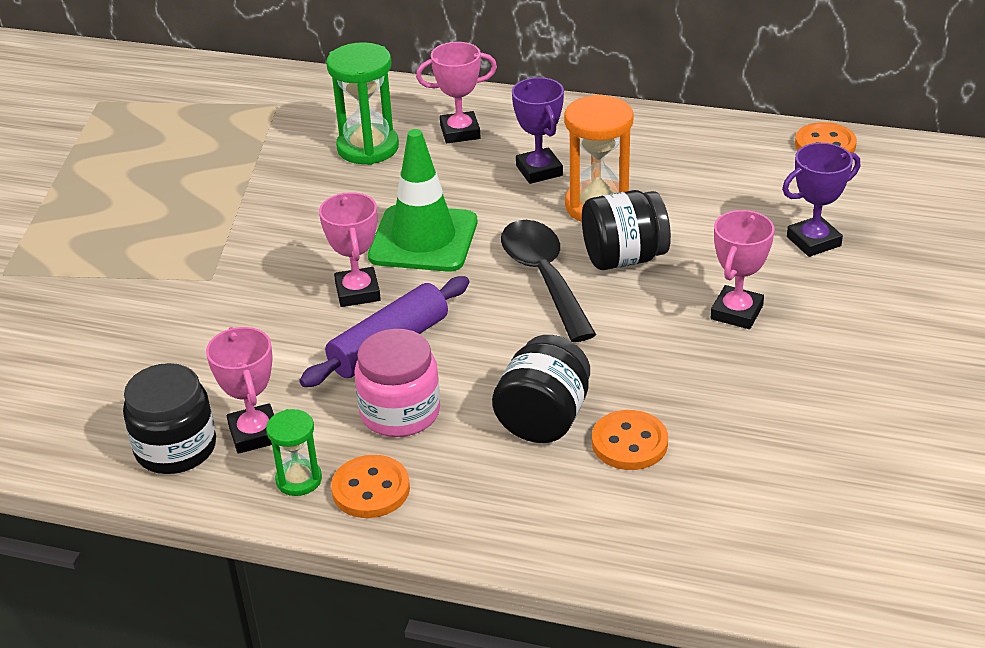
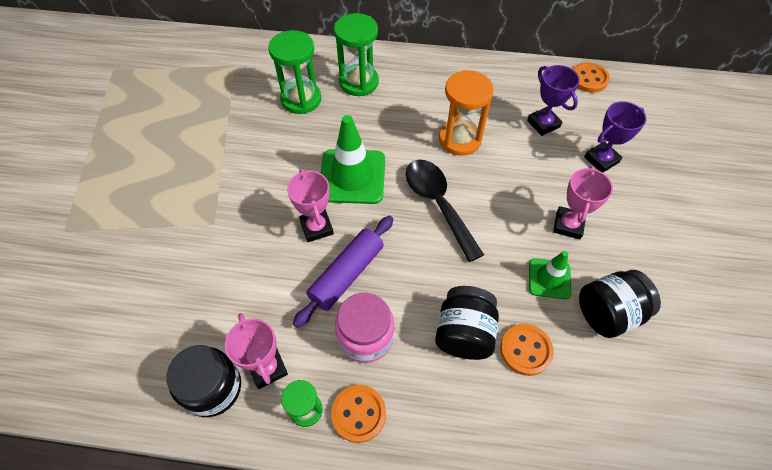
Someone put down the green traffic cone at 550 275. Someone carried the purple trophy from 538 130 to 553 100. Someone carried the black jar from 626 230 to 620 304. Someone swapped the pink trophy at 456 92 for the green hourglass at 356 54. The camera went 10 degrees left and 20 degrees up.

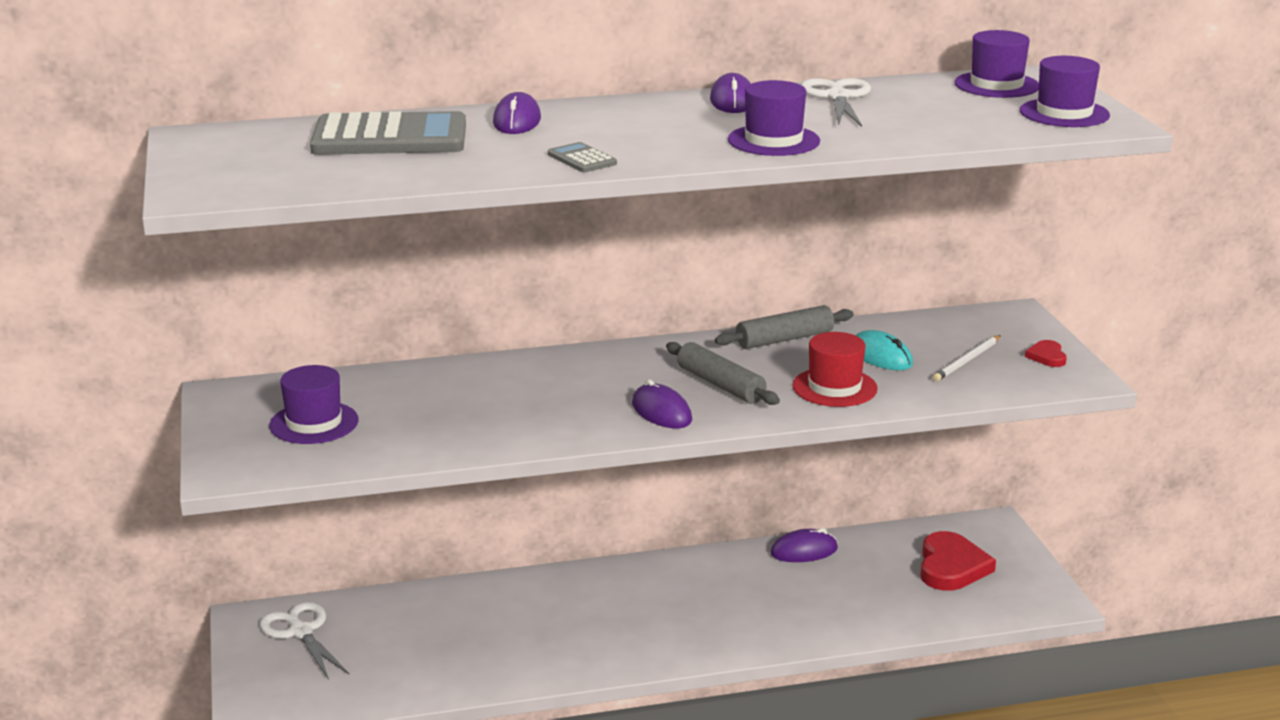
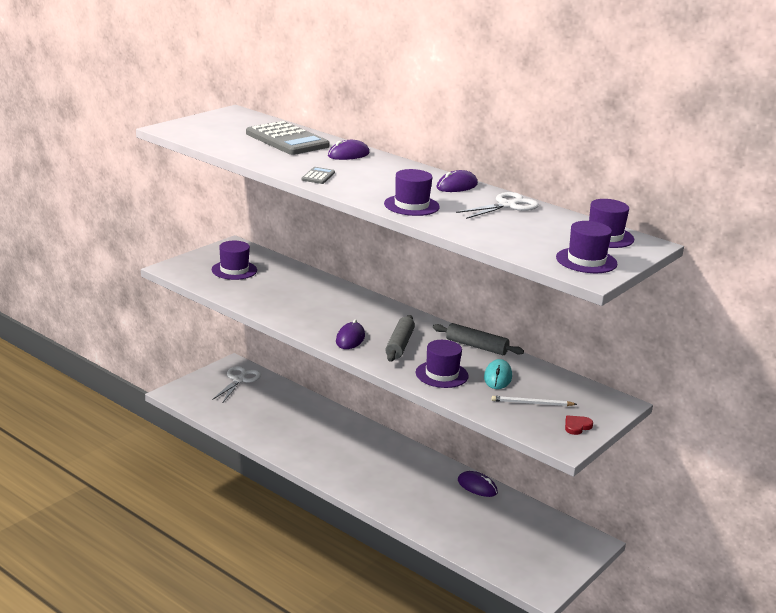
Someone took away the red heart at 958 561. Someone repainted the red hat at 835 369, which became the purple hat at 442 364. The camera went 50 degrees right and 0 degrees up.

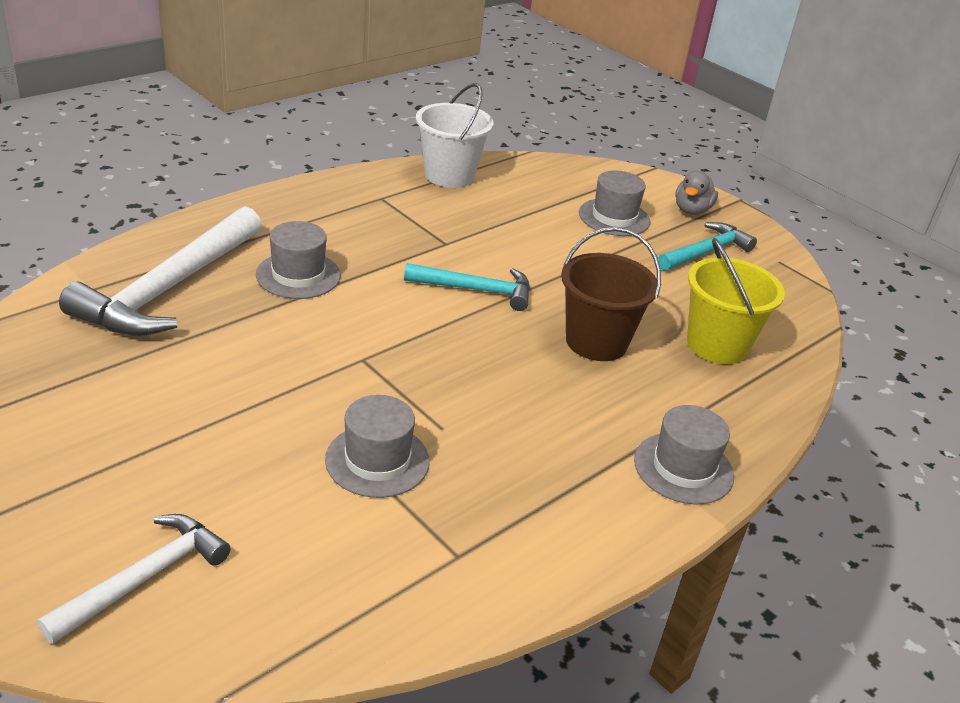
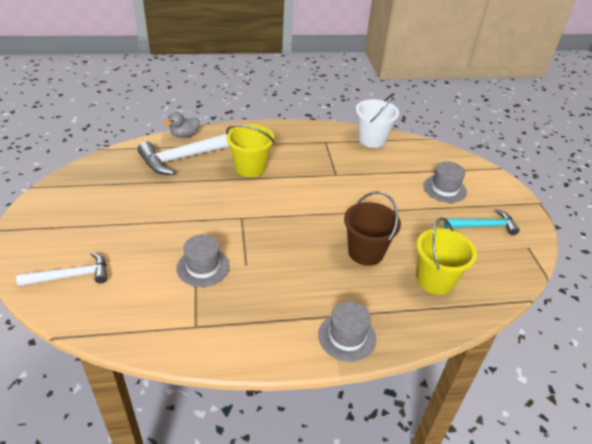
Someone took away the turquoise hammer at 467 287. Someone carried the grey duck from 696 192 to 182 125. Someone swapped the grey hat at 298 260 for the yellow bucket at 250 150. The camera went 35 degrees right and 5 degrees up.

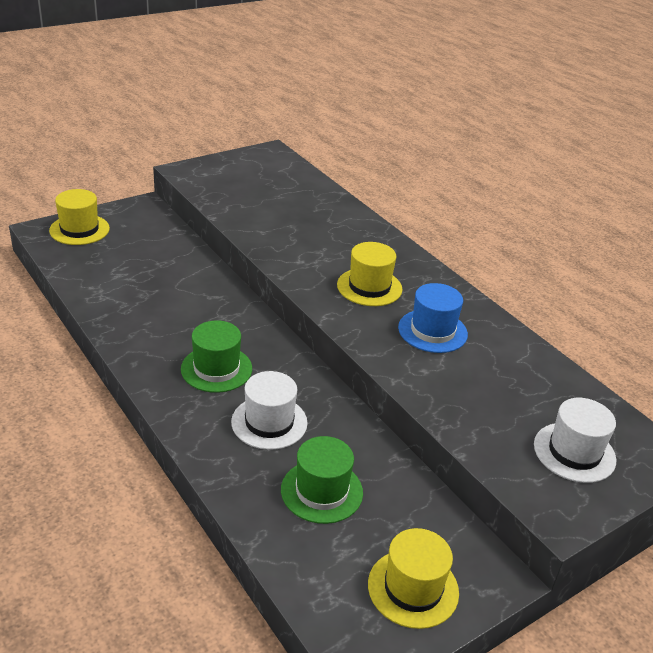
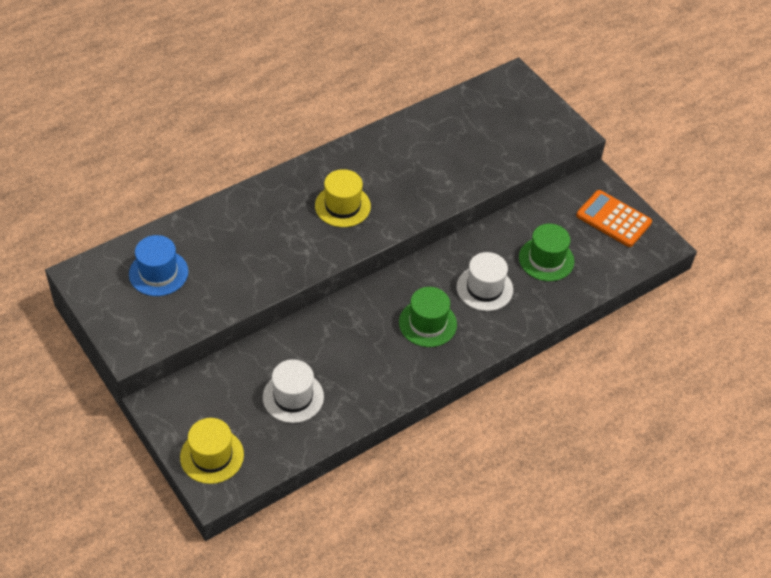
Someone carried the blue hat from 433 318 to 158 265. Someone carried the white hat from 575 440 to 293 391. Someone swapped the yellow hat at 413 578 for the orange calculator at 614 218. The camera went 90 degrees left and 15 degrees up.

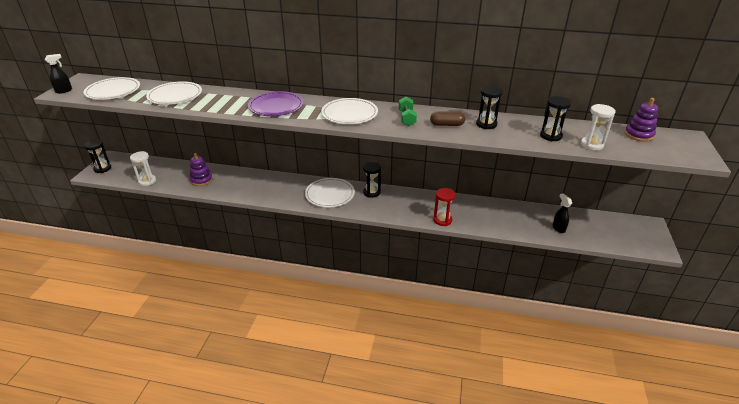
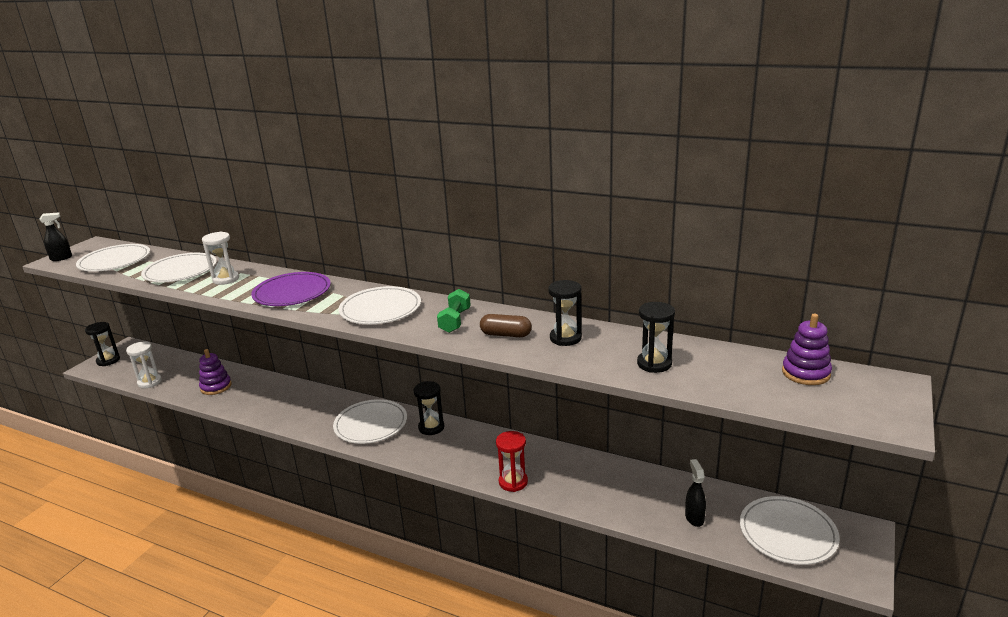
Someone put down the white plate at 790 530. Someone carried the white hourglass from 598 127 to 220 258. The camera went 15 degrees right and 10 degrees down.

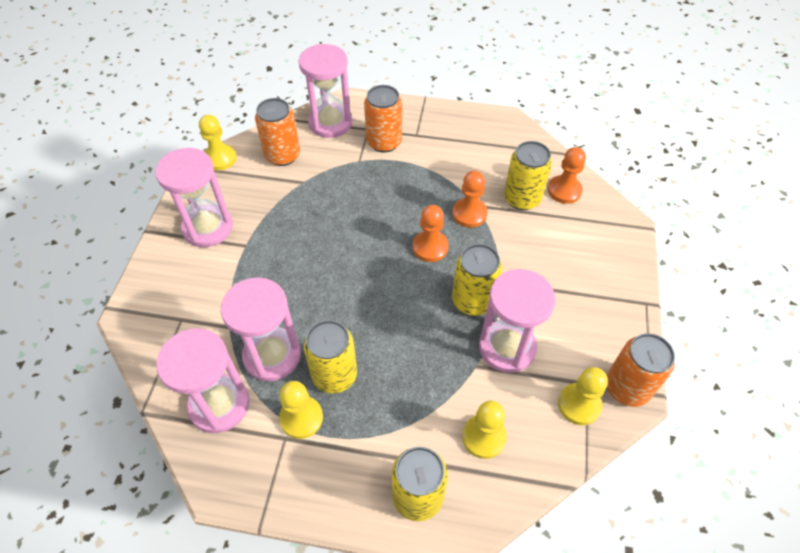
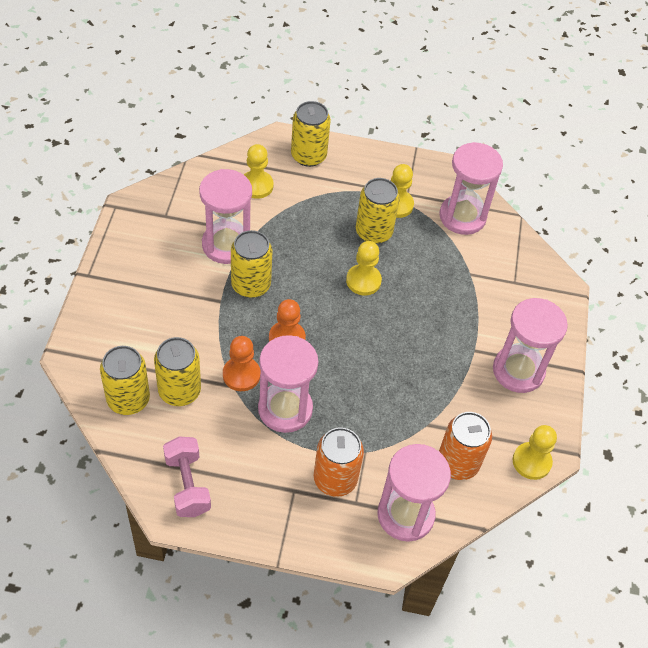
Someone took away the orange can at 641 370. Someone put down the pink dumbbell at 187 477. Someone carried the pink hourglass from 261 329 to 288 384. Someone carried the yellow pawn from 583 396 to 364 268. Someone swapped the orange pawn at 567 175 for the yellow can at 125 380. The camera went 175 degrees right and 0 degrees up.

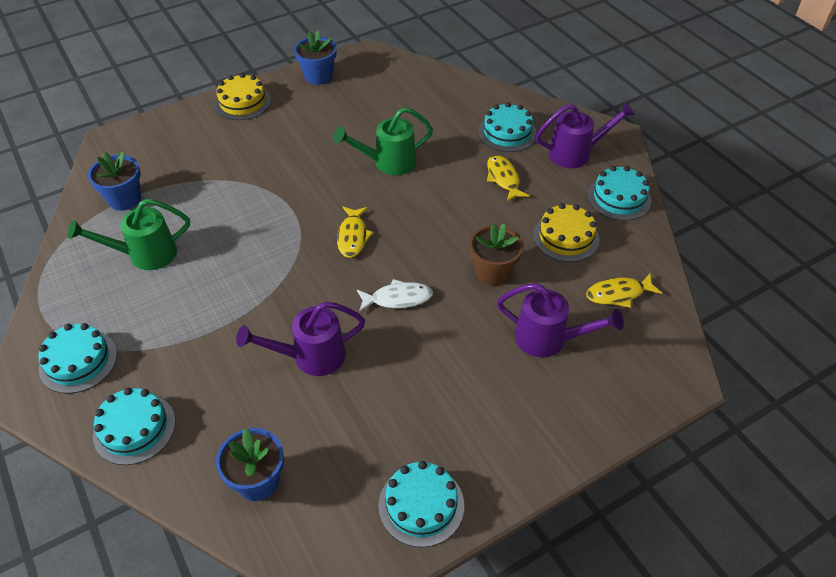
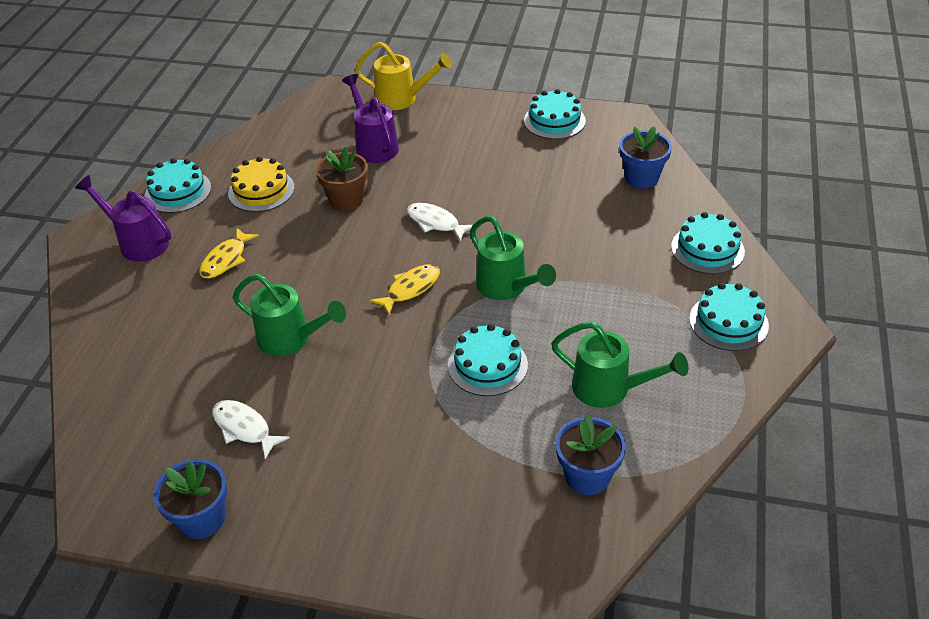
Someone took away the yellow cake at 242 96. Someone took away the purple watering can at 300 339. Someone took away the yellow fish at 624 290. Someone put down the white fish at 251 429. Someone put down the yellow watering can at 403 76. Someone put down the green watering can at 513 258. Someone carried the turquoise cake from 507 127 to 488 360. The camera went 135 degrees left and 5 degrees down.

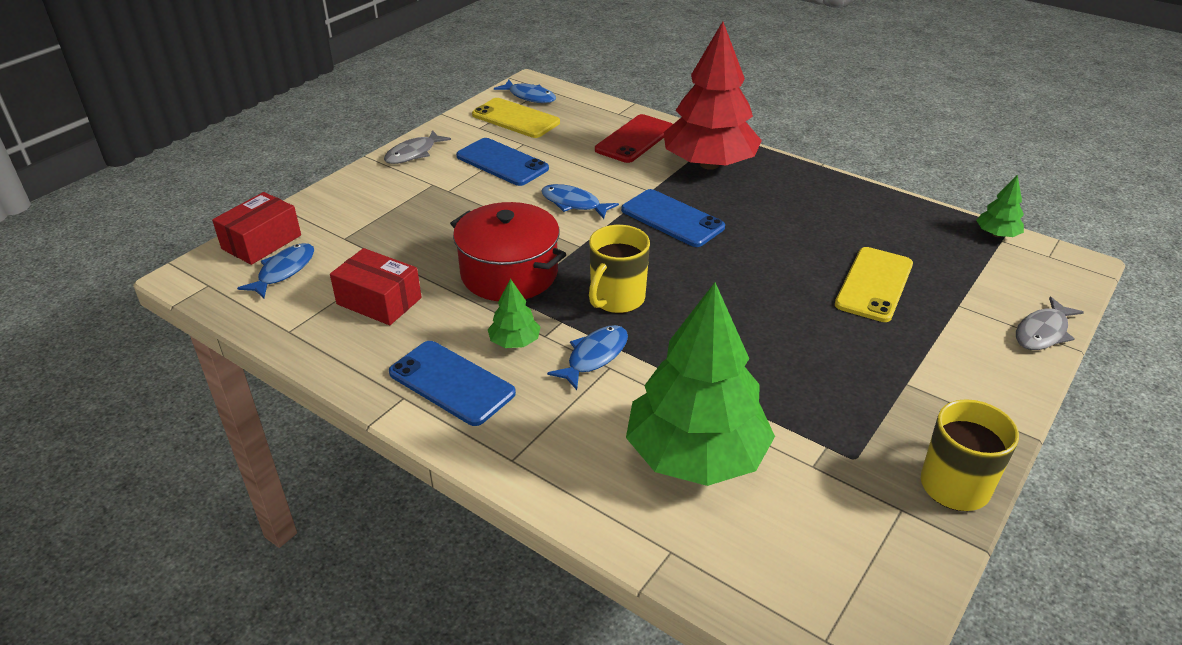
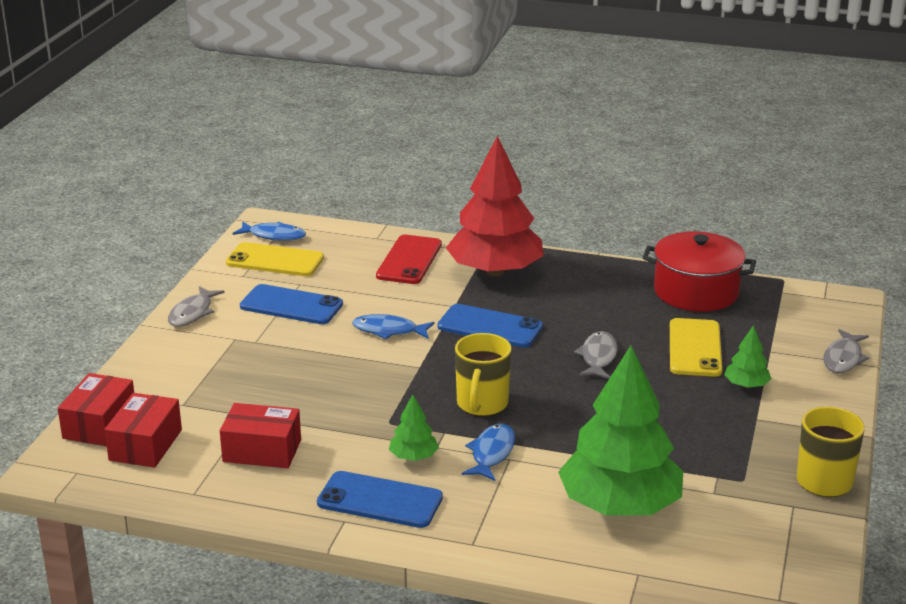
Someone put down the grey fish at 595 355. Someone carried the red pot from 508 251 to 699 272. Someone carried the green tree from 1000 206 to 748 356. Someone swapped the blue fish at 275 270 for the red box at 143 430. The camera went 20 degrees left and 10 degrees down.

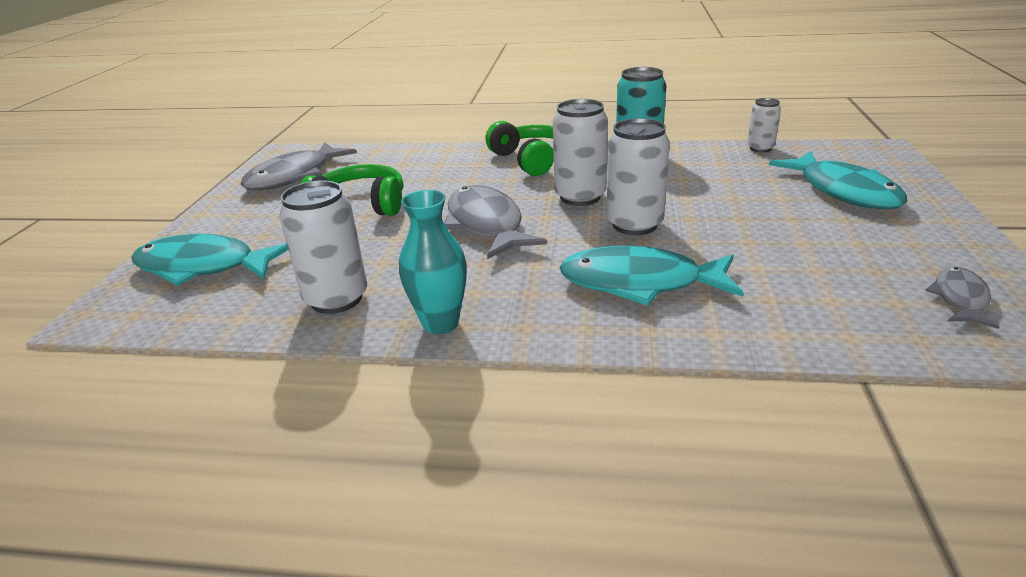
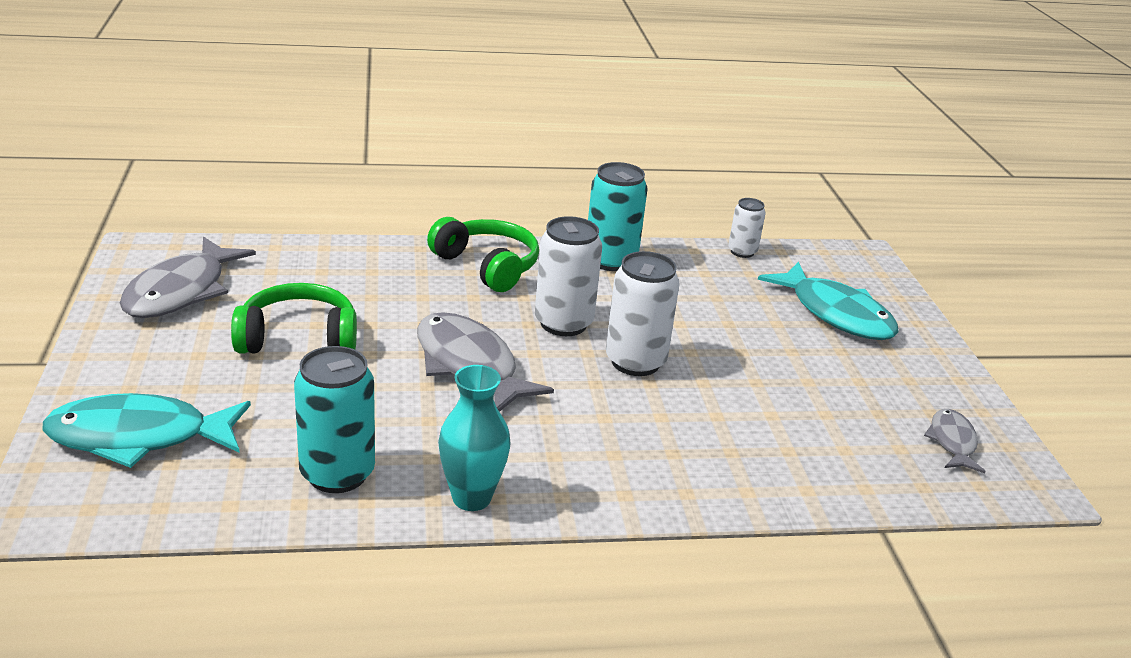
Someone took away the turquoise fish at 651 276. Someone repainted the white can at 323 247, which became the turquoise can at 334 419. The camera went 20 degrees left and 0 degrees up.

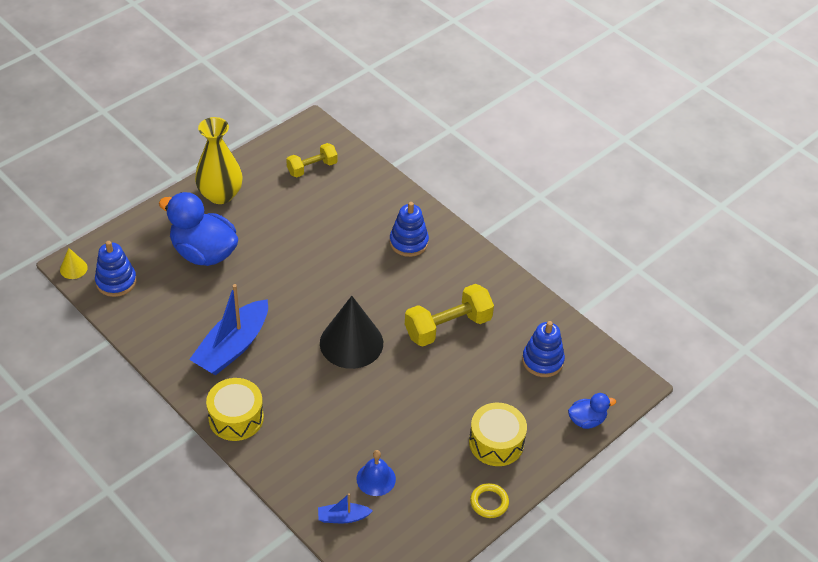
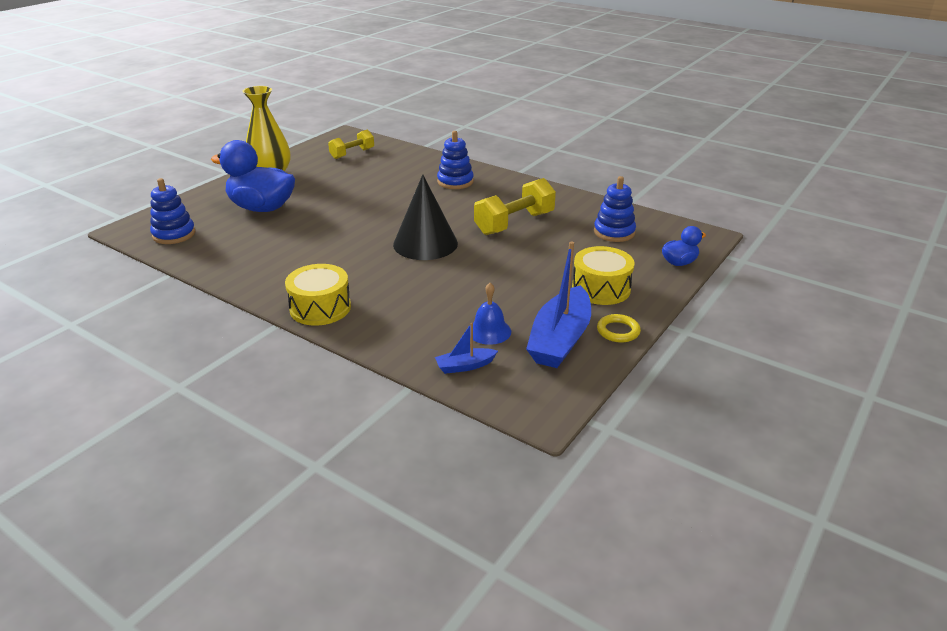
Someone took away the yellow cone at 74 263. Someone carried the blue boat from 228 329 to 558 304. The camera went 10 degrees left and 15 degrees down.

